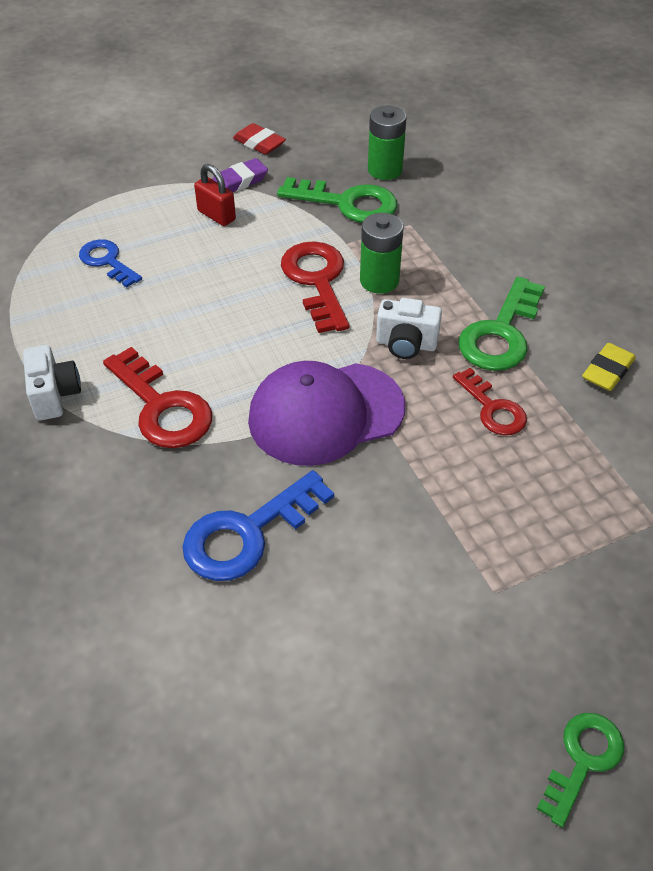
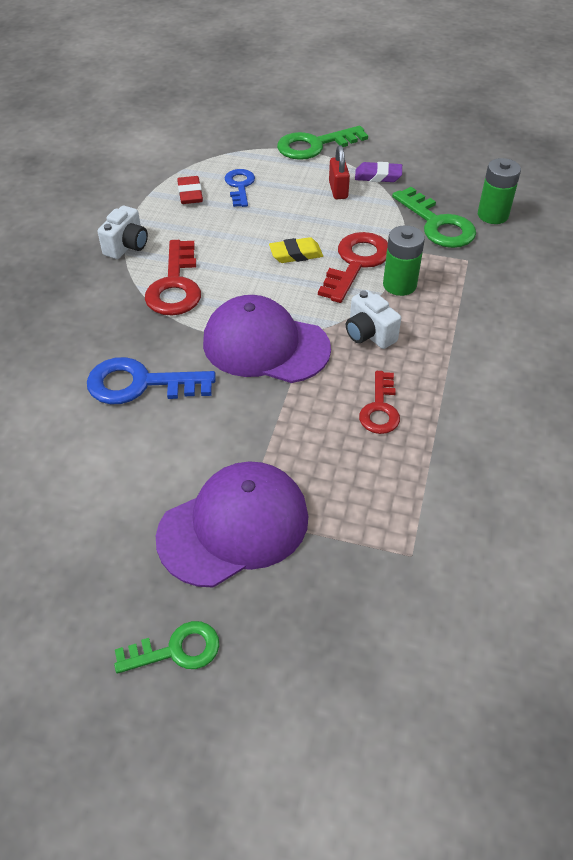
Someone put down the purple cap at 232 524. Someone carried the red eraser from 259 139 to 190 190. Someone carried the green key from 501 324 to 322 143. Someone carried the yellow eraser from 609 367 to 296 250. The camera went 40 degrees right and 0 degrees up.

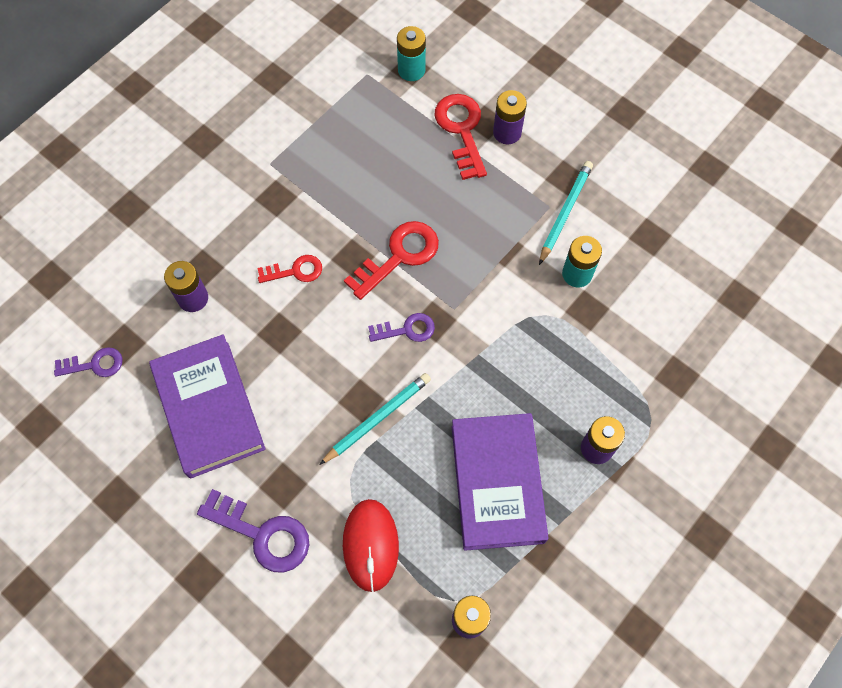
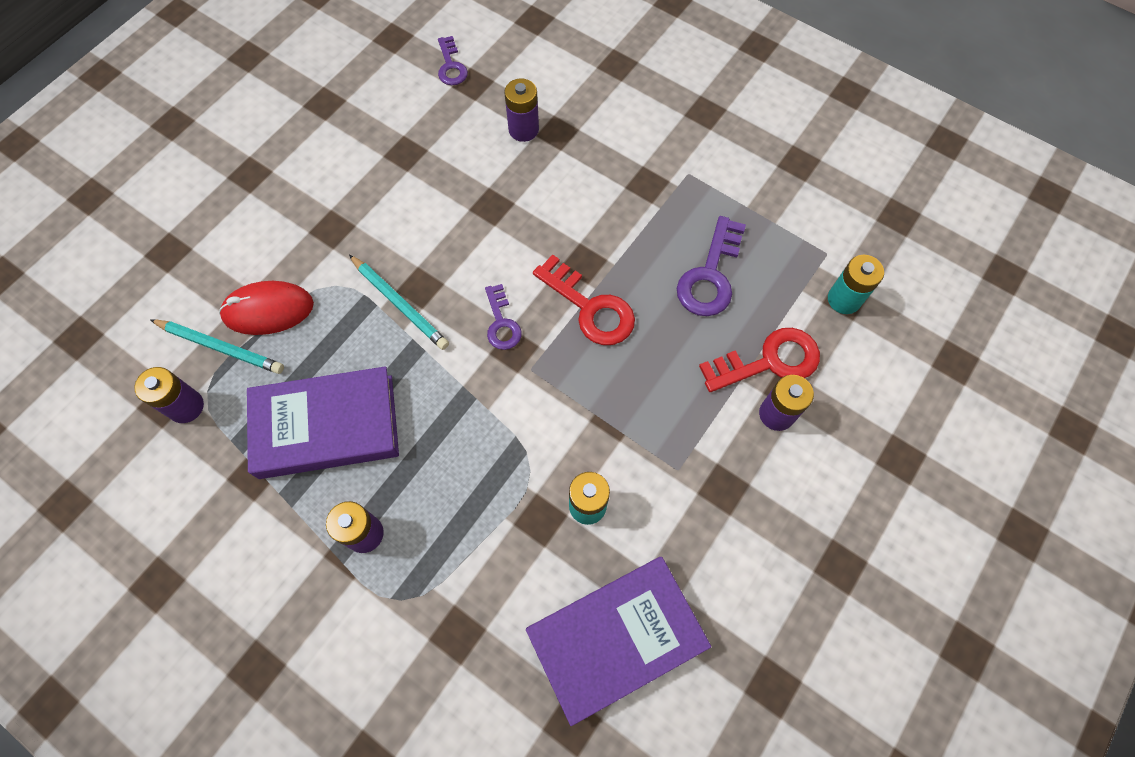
Someone took away the red key at 289 269. Someone carried the purple book from 207 406 to 618 641. Someone carried the purple key from 253 531 to 711 266. Someone carried the turquoise pencil from 566 213 to 217 346. The camera went 85 degrees right and 0 degrees up.

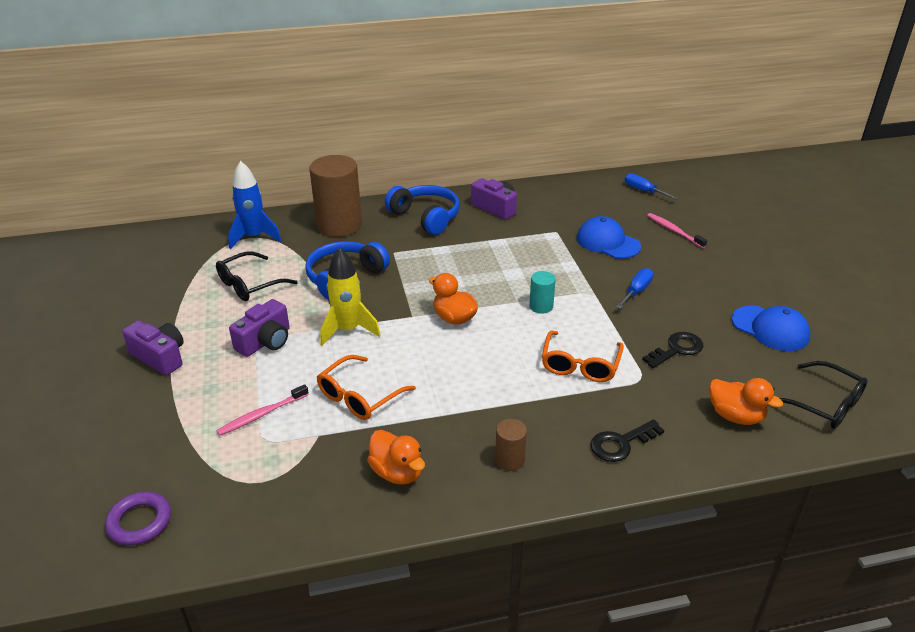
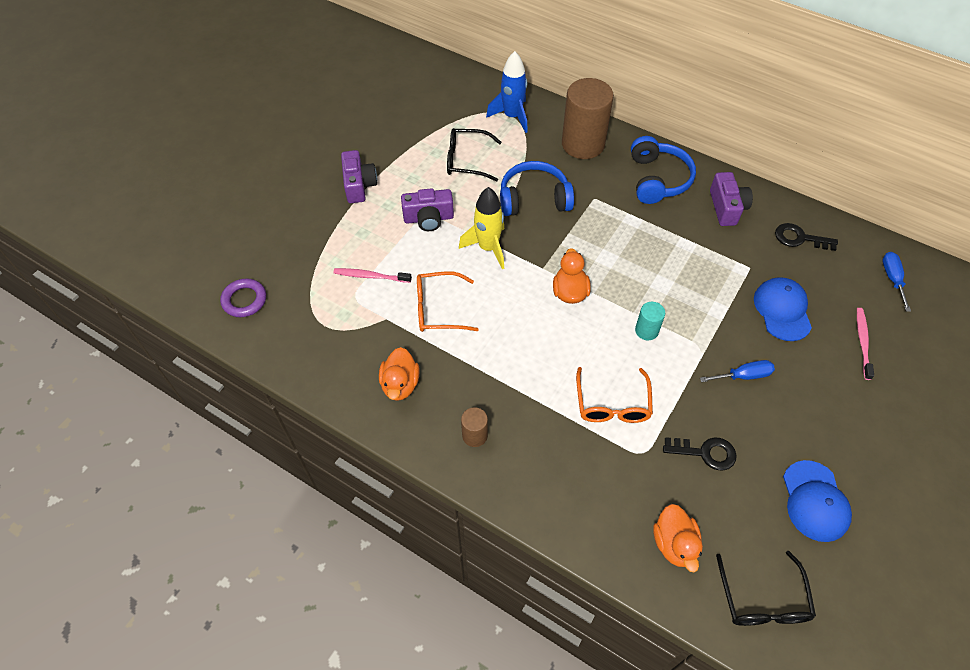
Someone carried the black key from 627 441 to 806 237. Someone rotated the orange glasses at 583 356 by 60 degrees counterclockwise. The camera went 45 degrees right and 20 degrees up.

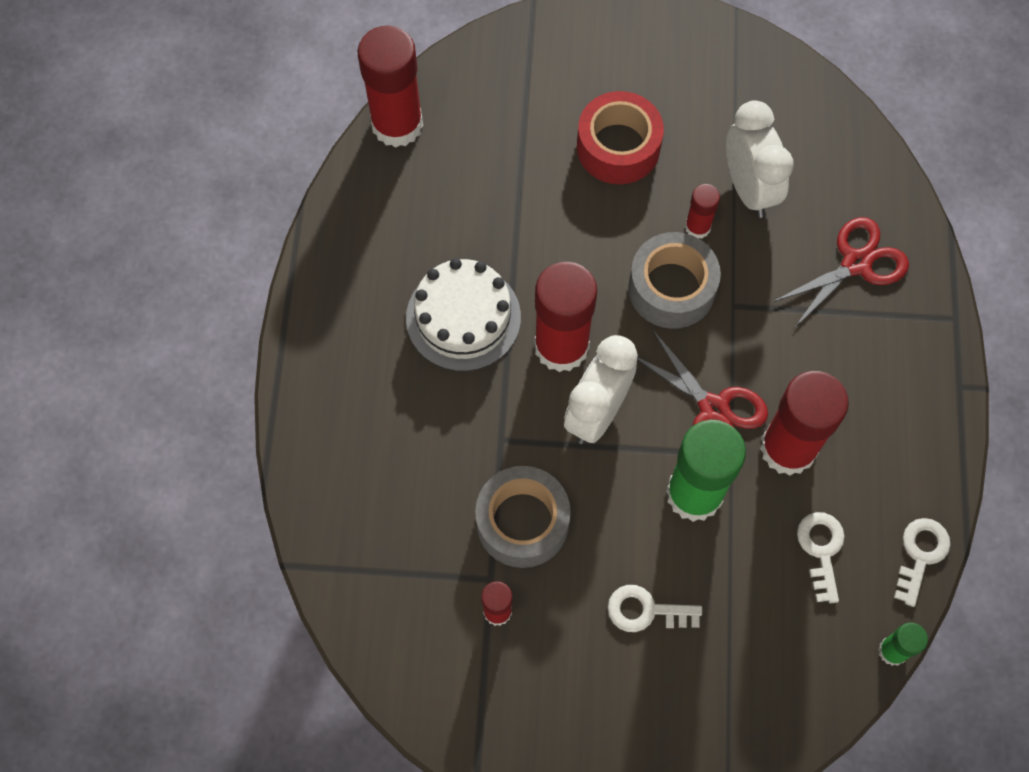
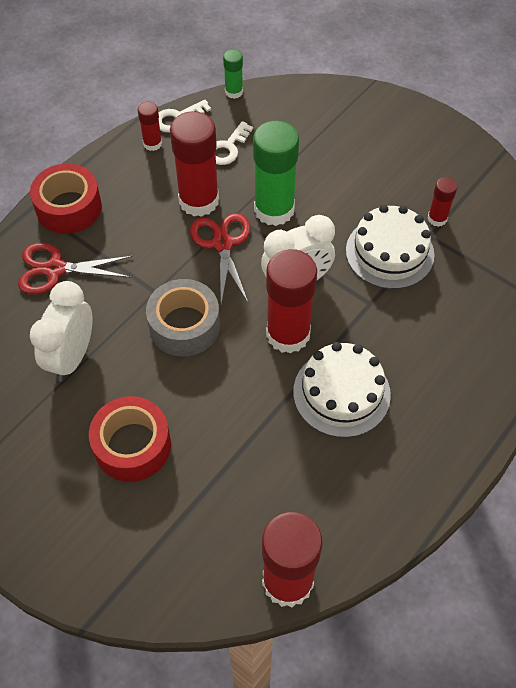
Someone took away the white key at 655 608. Someone put down the red tape at 66 199. Someone carried the red glue stick from 702 211 to 150 126. Someone swapped the grey tape at 523 517 for the white cake at 390 247. The camera went 145 degrees left and 10 degrees down.

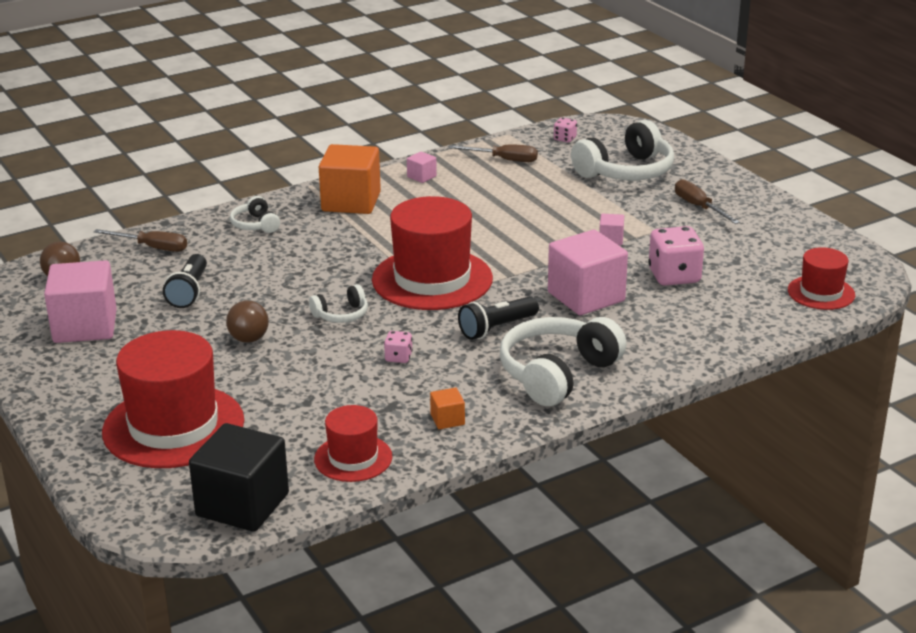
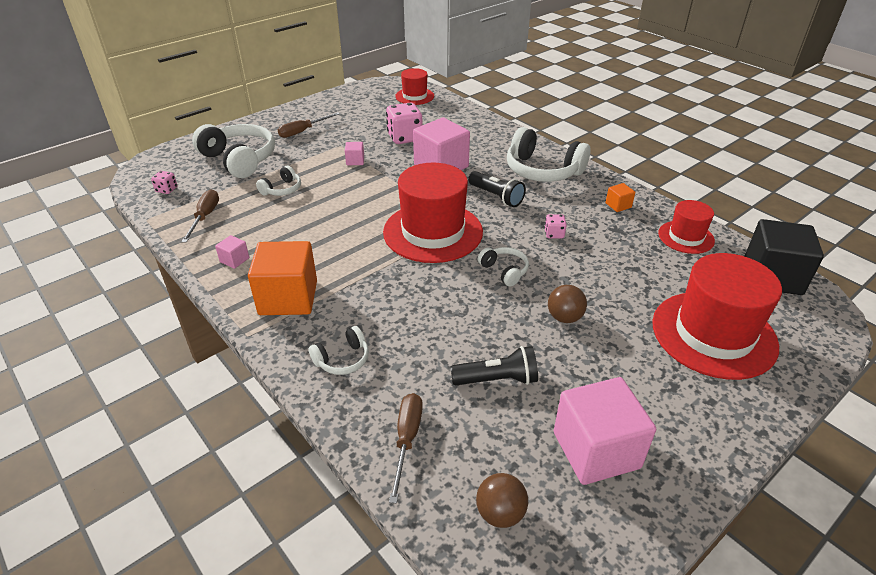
Someone put down the white headphones at 278 181. The camera went 100 degrees left and 10 degrees up.

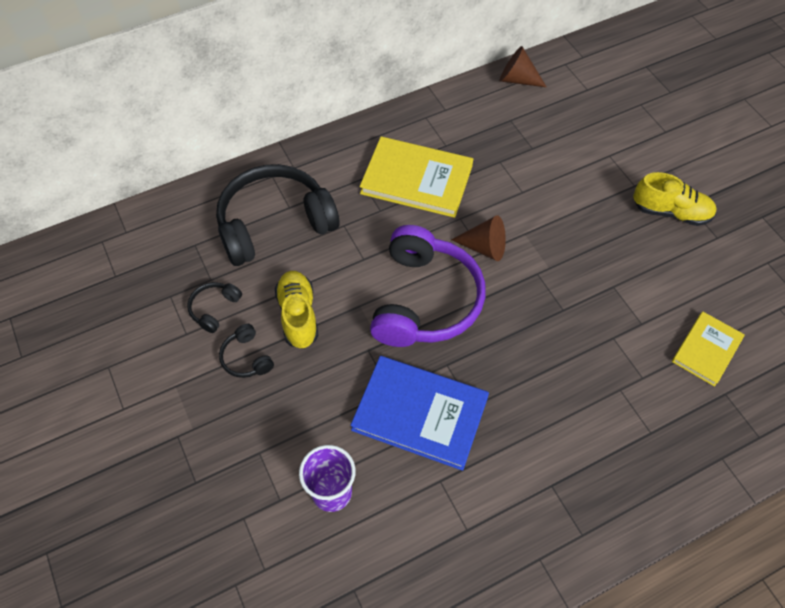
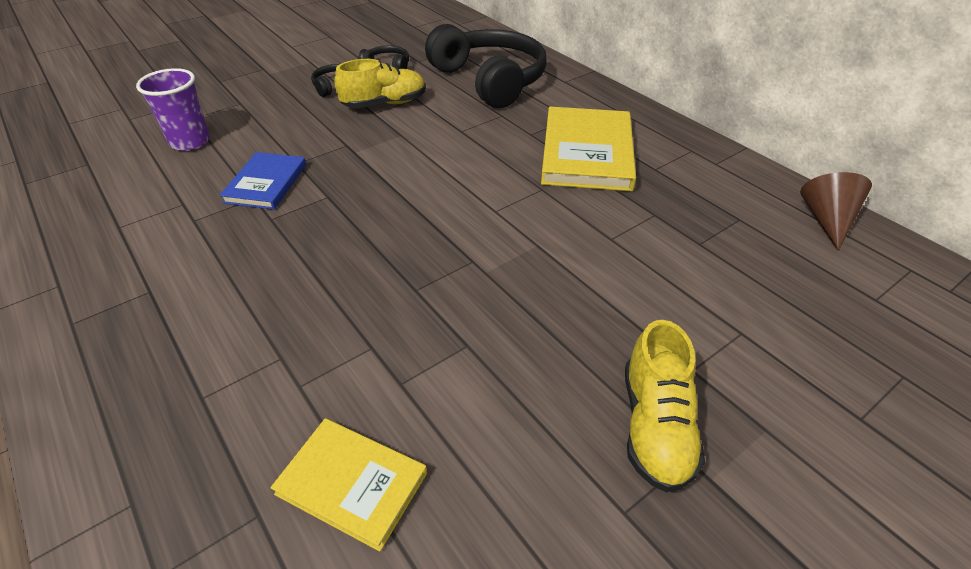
Someone took away the purple headphones at 427 286. Someone took away the brown cone at 478 238. Someone scaled the blue book at 419 413 by 0.59. The camera went 80 degrees right and 15 degrees down.

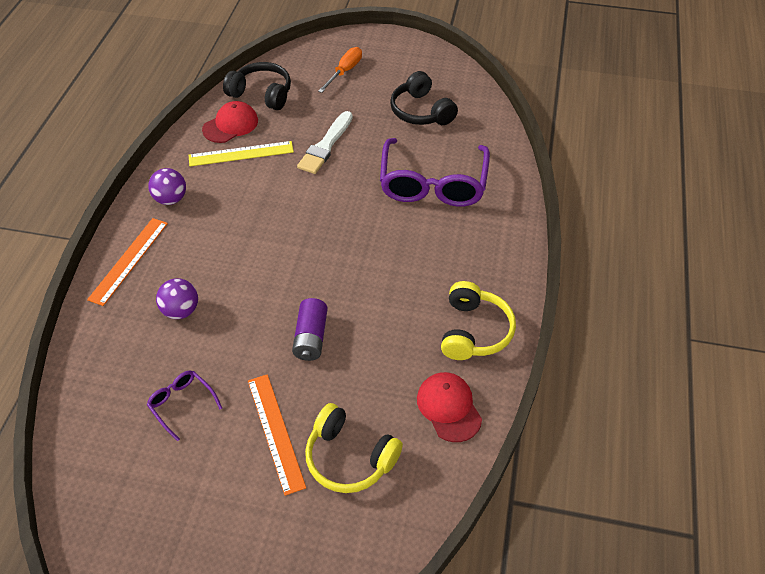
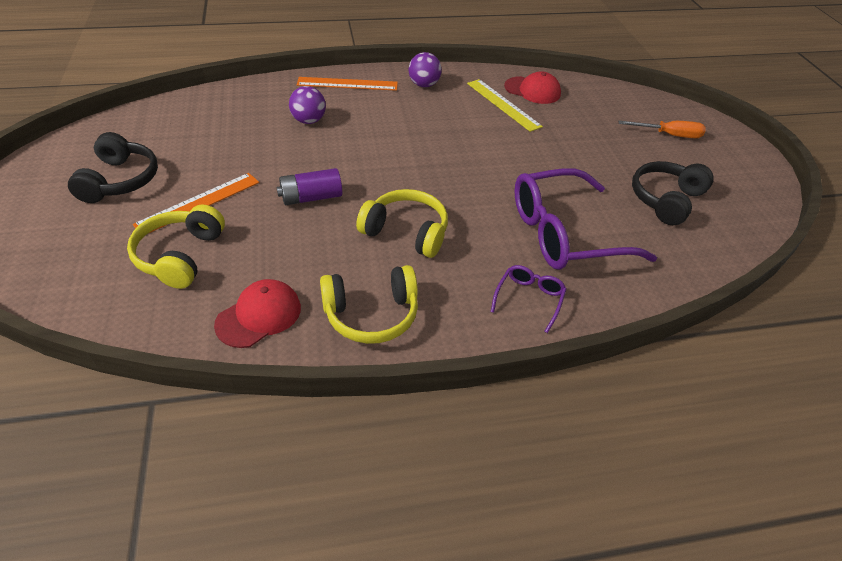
Someone took away the white brush at 325 142. Someone put down the yellow headphones at 402 223. Someone carried the purple glasses from 184 406 to 528 299. Someone carried the black headphones from 257 86 to 113 167. The camera went 65 degrees right and 5 degrees down.

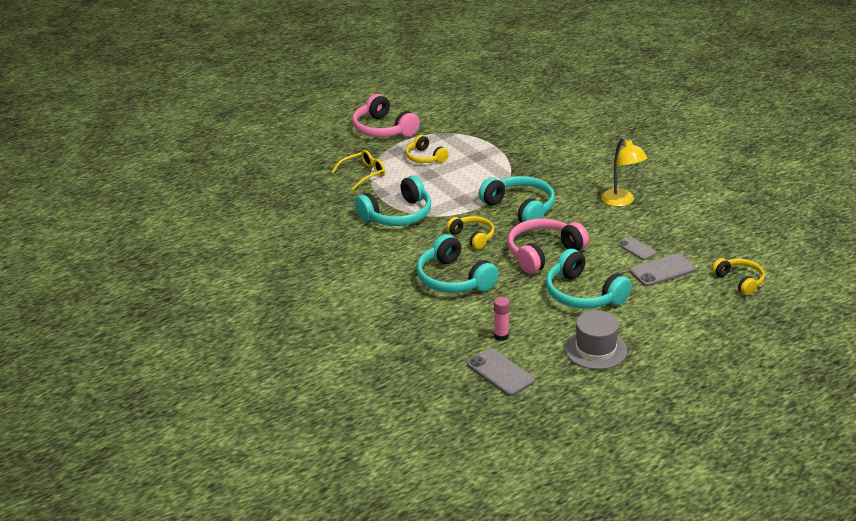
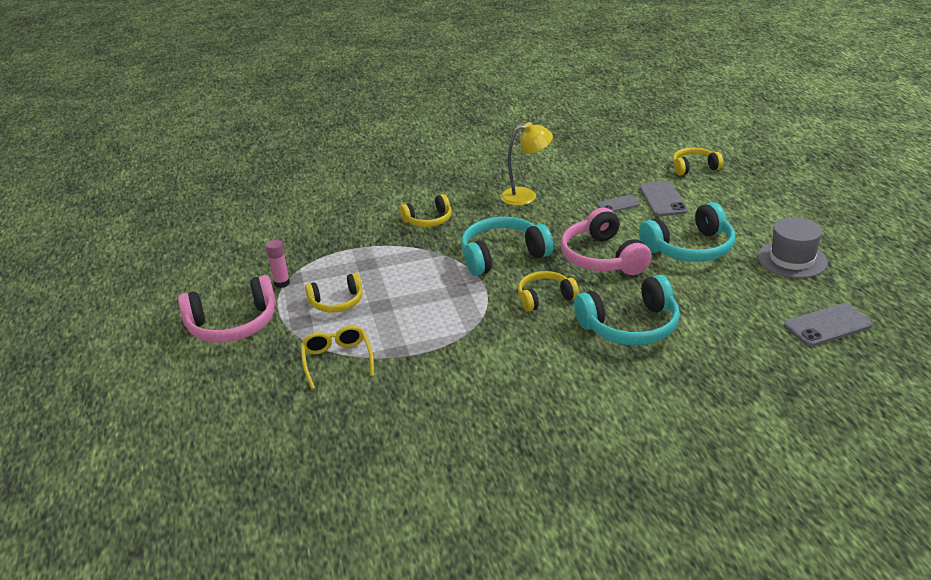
Someone took away the turquoise headphones at 393 201. Someone put down the yellow headphones at 426 210. Someone carried the pink glue stick from 502 319 to 278 264. The camera went 70 degrees left and 0 degrees up.

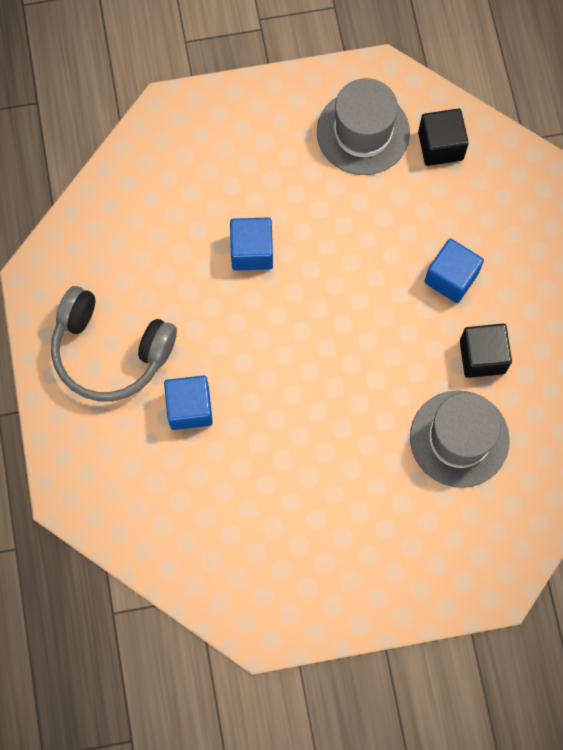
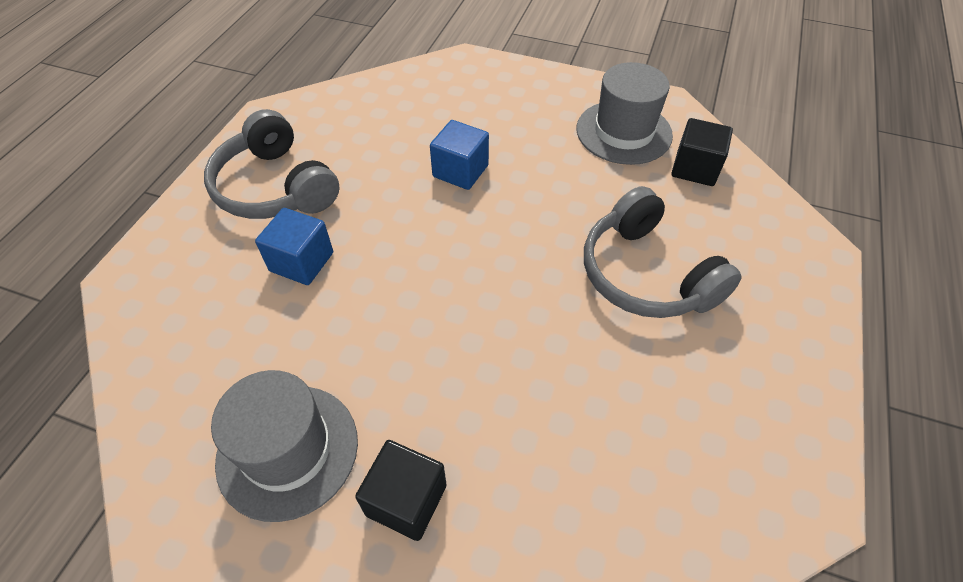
Someone carried the grey hat from 460 439 to 284 446. Someone carried the black cube from 486 351 to 401 490. Someone swapped the blue cube at 454 270 for the grey headphones at 663 252. The camera went 30 degrees right and 20 degrees down.

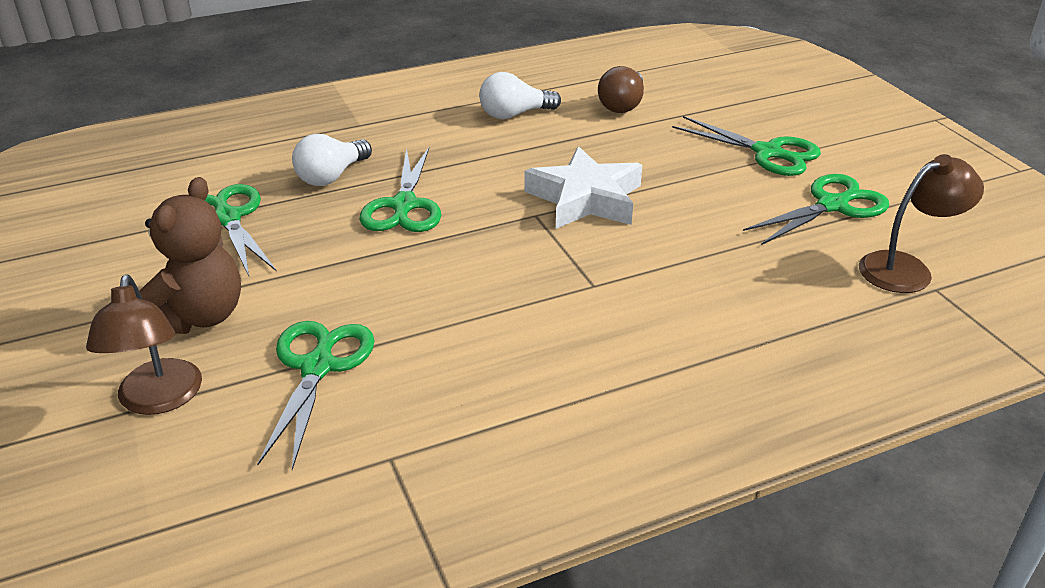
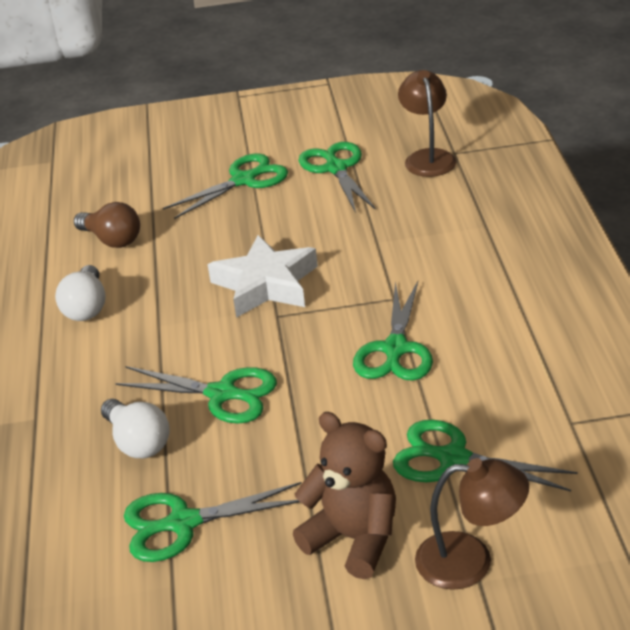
Someone put down the green scissors at 393 330. The camera went 70 degrees left and 0 degrees up.

